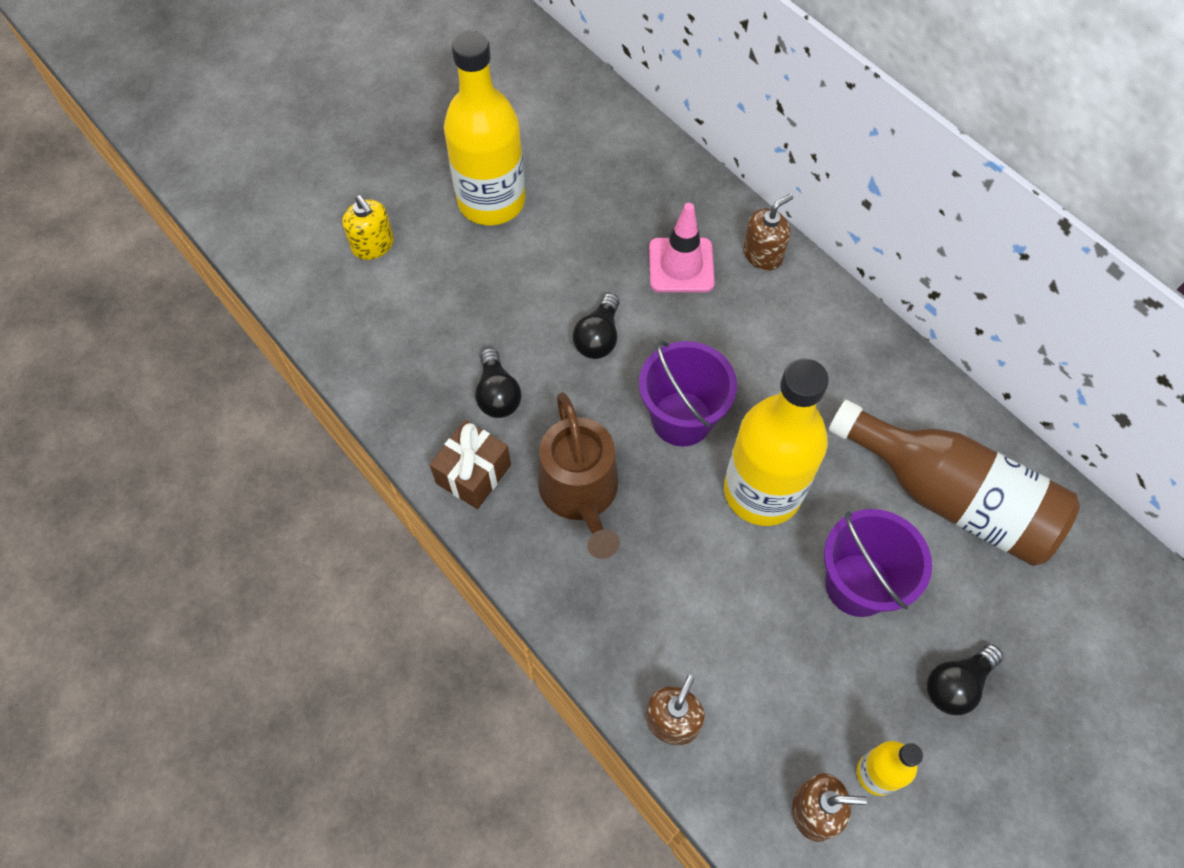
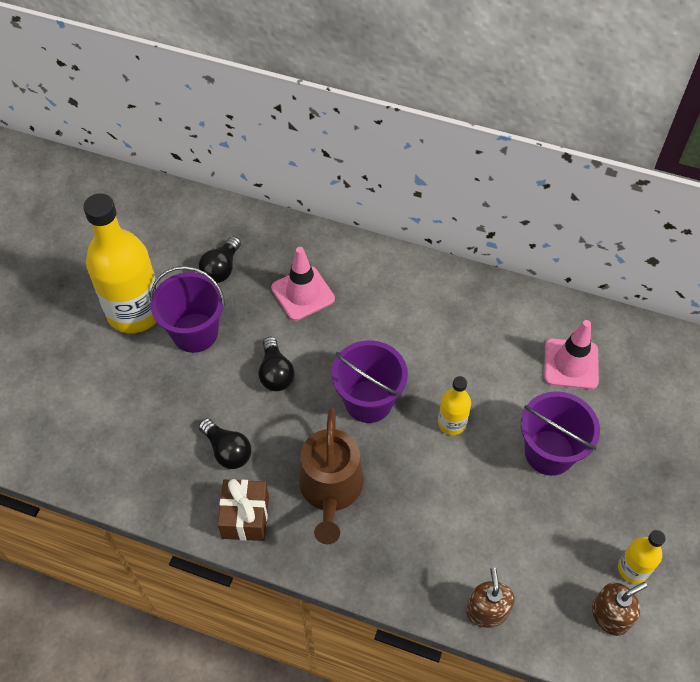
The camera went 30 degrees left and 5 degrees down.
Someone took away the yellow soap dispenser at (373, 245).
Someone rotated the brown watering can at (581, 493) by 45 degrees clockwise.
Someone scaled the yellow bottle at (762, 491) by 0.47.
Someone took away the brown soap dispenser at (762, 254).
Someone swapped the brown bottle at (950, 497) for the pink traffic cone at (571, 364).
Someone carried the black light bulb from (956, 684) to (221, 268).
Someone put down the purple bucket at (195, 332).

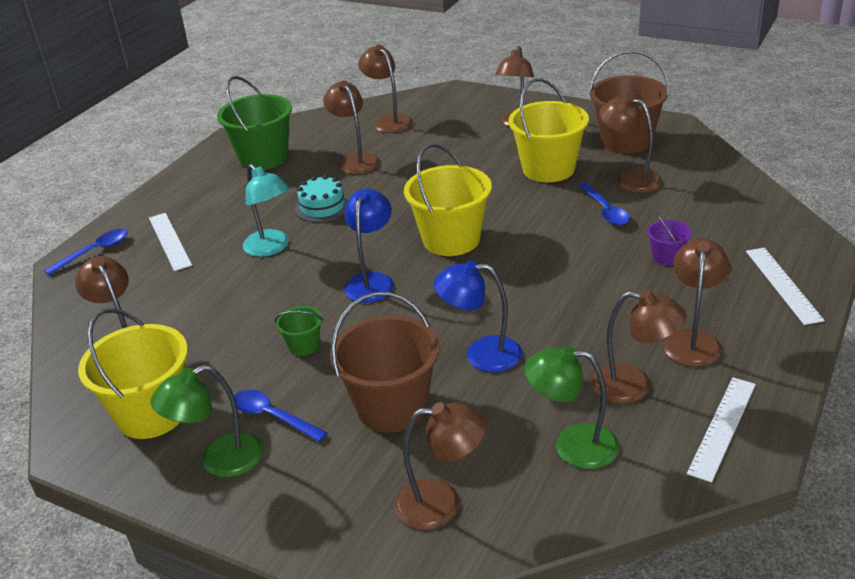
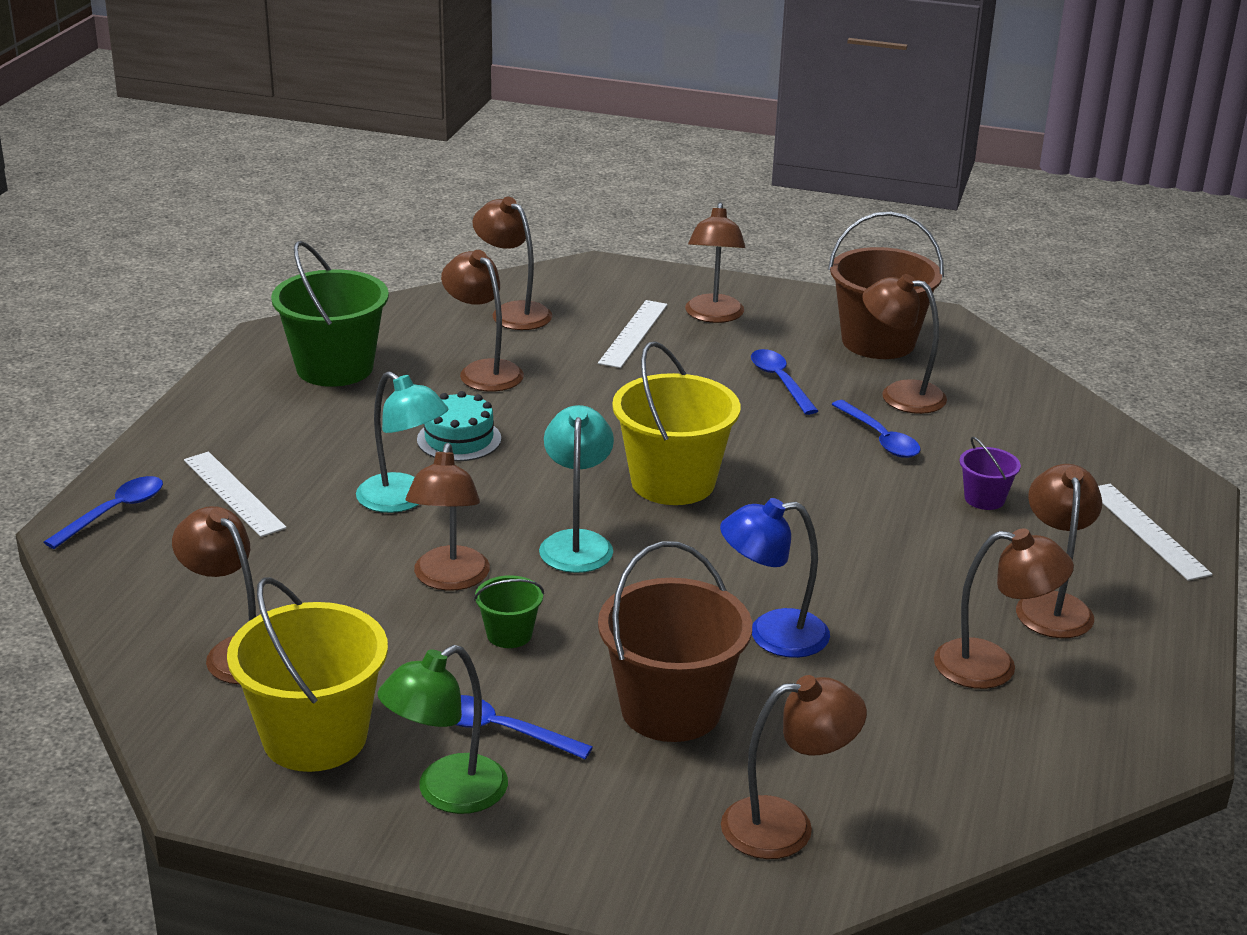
The camera went 15 degrees left and 5 degrees down.
Someone repainted the blue lamp at (372, 281), which became the turquoise lamp at (576, 543).
Someone swapped the yellow bucket at (548, 169) for the blue spoon at (780, 381).
Someone took away the green lamp at (572, 445).
Someone carried the white ruler from (723, 427) to (634, 333).
Someone put down the brown lamp at (449, 579).

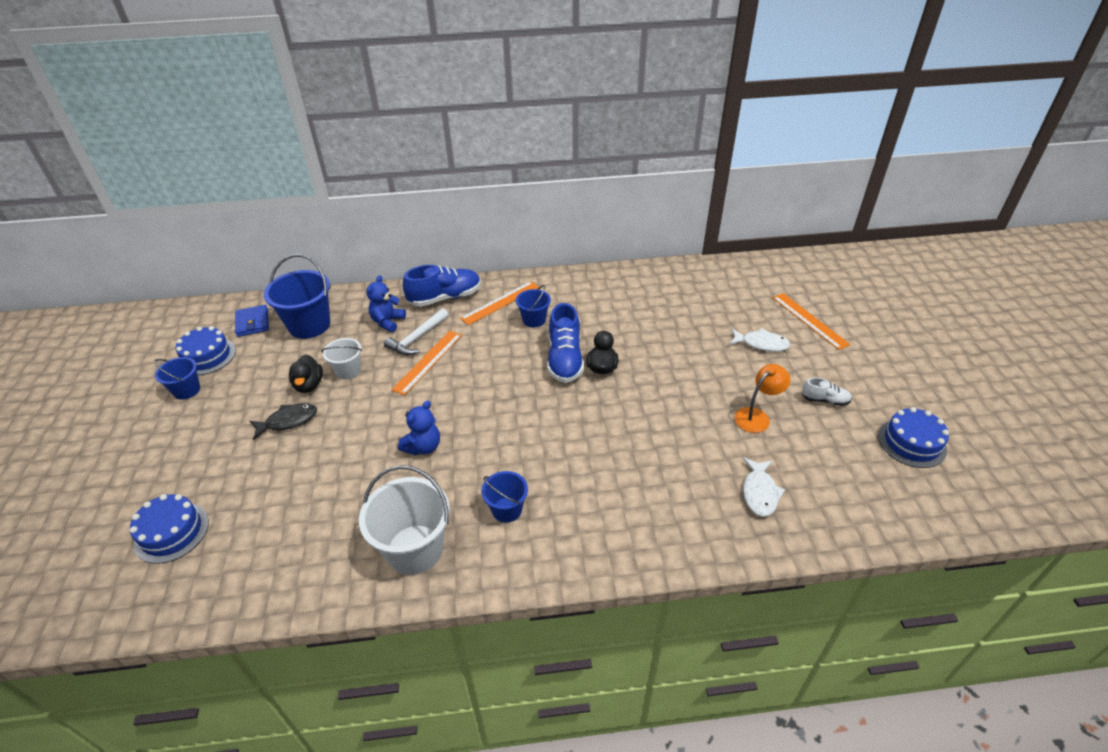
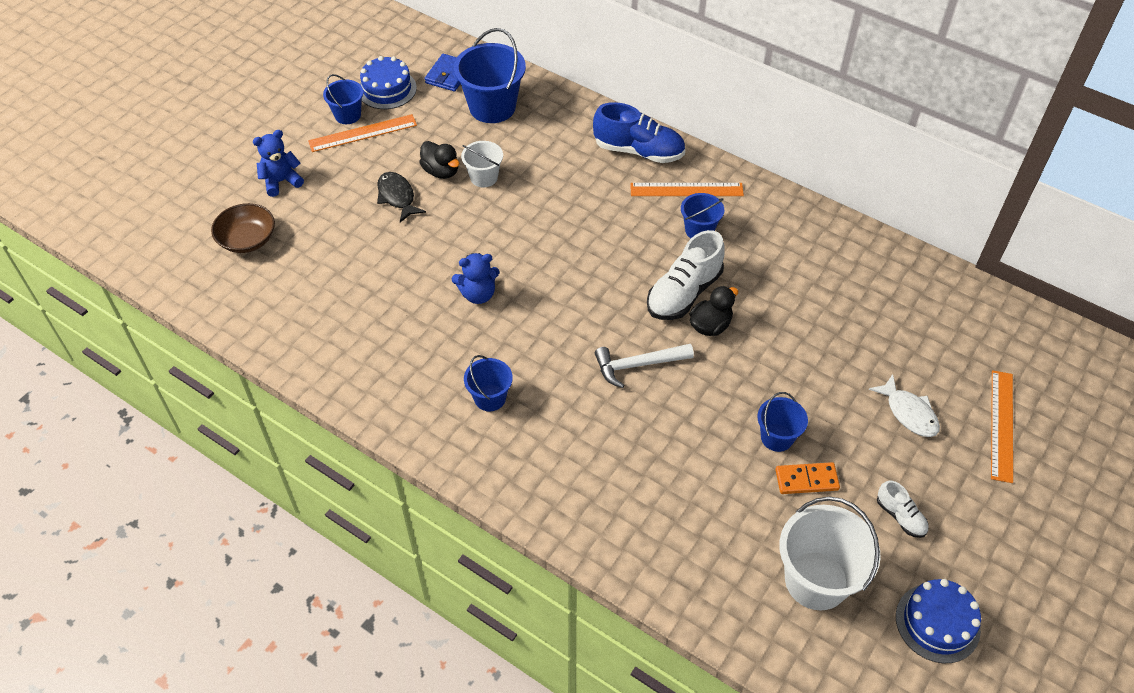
The camera went 40 degrees right and 10 degrees up.
Someone swapped the blue cake at (171, 532) for the brown bowl at (247, 239).
Someone rotated the black fish at (288, 421) by 135 degrees counterclockwise.
Someone rotated the black duck at (309, 385) by 75 degrees counterclockwise.
Someone carried the white bucket from (415, 549) to (816, 580).
Someone carried the blue teddy bear from (388, 322) to (281, 181).
Someone carried the white hammer from (417, 338) to (637, 365).
Someone carried the orange ruler from (428, 361) to (363, 133).
Someone repainted the blue shoe at (564, 359), which became the white shoe at (684, 293).
Someone swapped the orange lamp at (757, 416) for the orange domino at (806, 480).
Someone took away the white fish at (759, 492).
Someone put down the blue bucket at (777, 437).

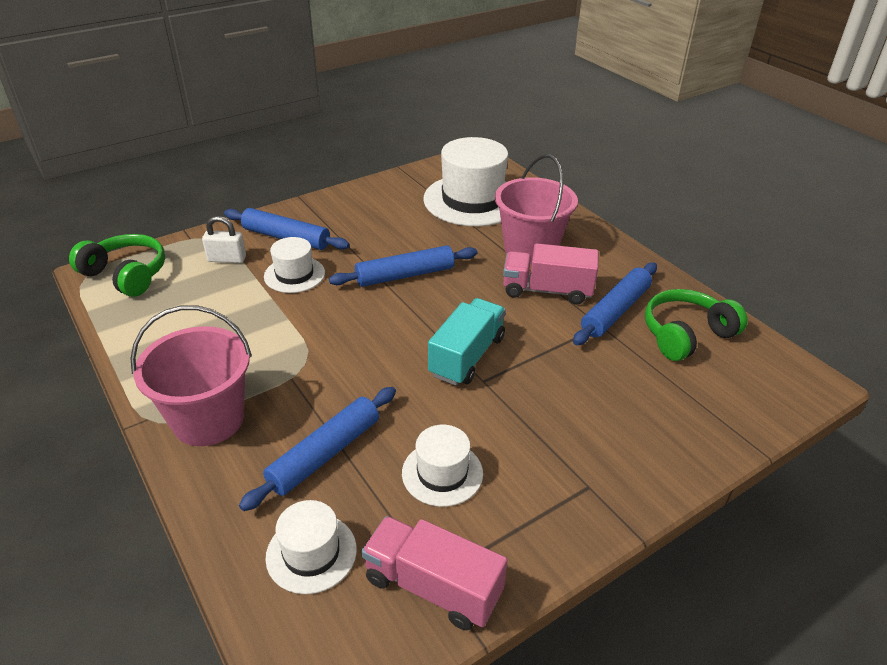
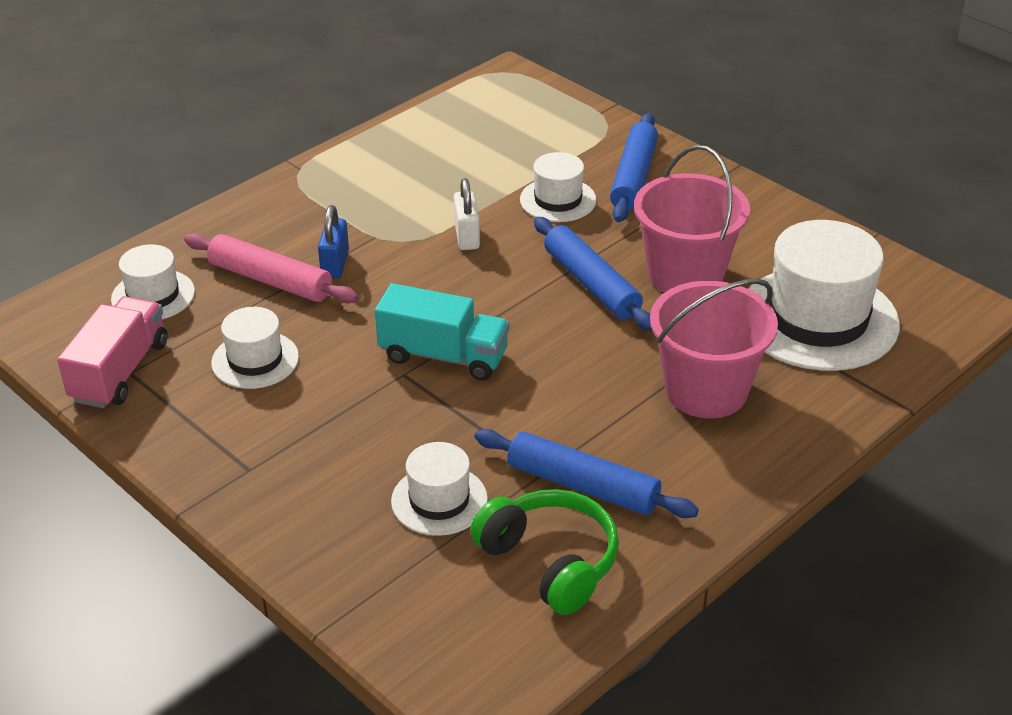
The camera went 80 degrees right and 0 degrees up.
Someone took away the green headphones at (126, 274).
Someone carried the pink bucket from (208, 419) to (685, 275).
Someone carried the white padlock from (227, 259) to (467, 236).
Someone repainted the blue rolling pin at (325, 454), which became the pink rolling pin at (270, 280).
Someone took away the pink truck at (547, 290).
Someone put down the blue padlock at (335, 264).
Someone put down the white hat at (439, 500).

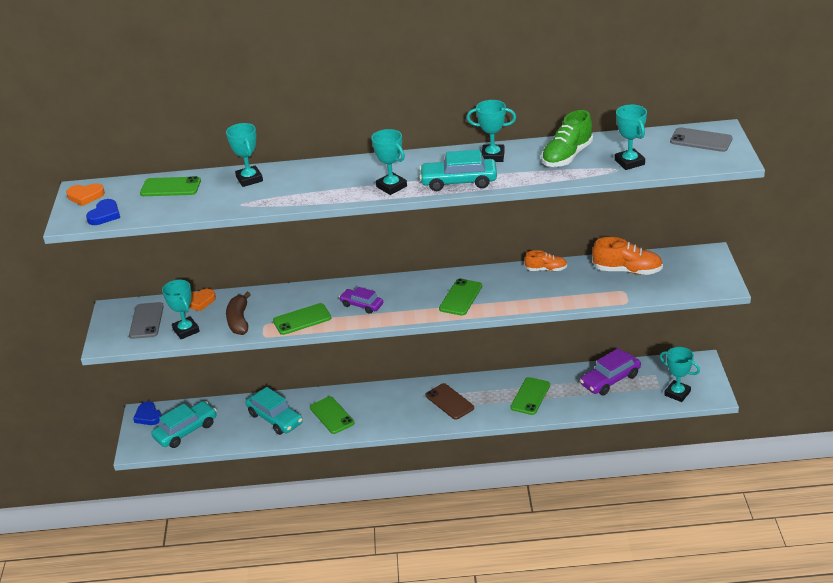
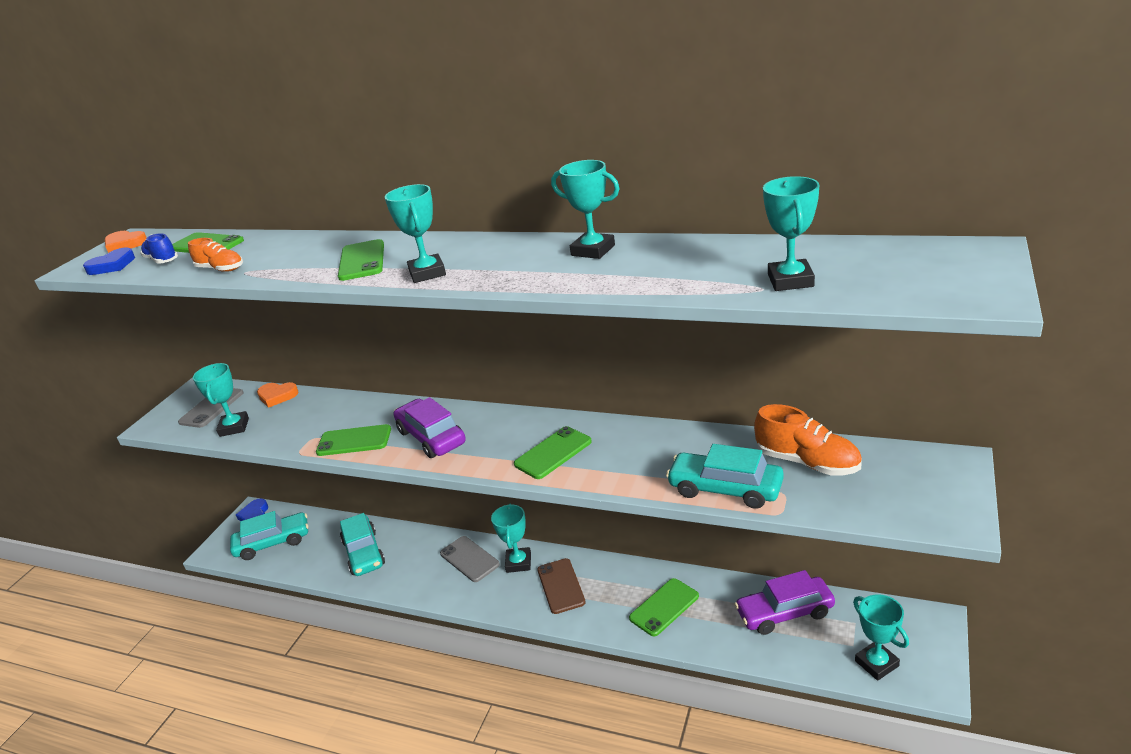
The camera went 25 degrees right and 5 degrees down.
Someone carried the turquoise trophy from (249, 179) to (518, 563).
Someone took away the brown banana at (239, 321).
Someone carried the green phone from (332, 415) to (362, 261).
Someone scaled the purple car at (362, 305) by 1.58.
Someone carried the turquoise car from (459, 182) to (725, 489).
Someone carried the orange shoe from (546, 269) to (220, 269).
Someone took away the green shoe at (567, 156).
Someone carried the grey phone from (701, 140) to (469, 559).
Someone put down the blue shoe at (162, 260).

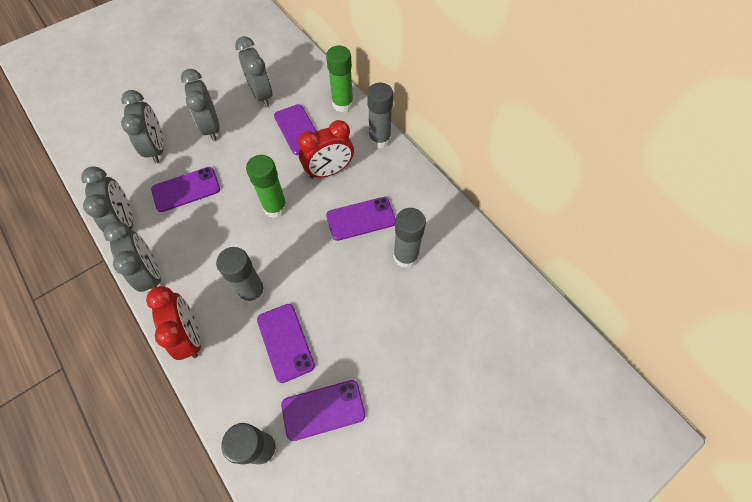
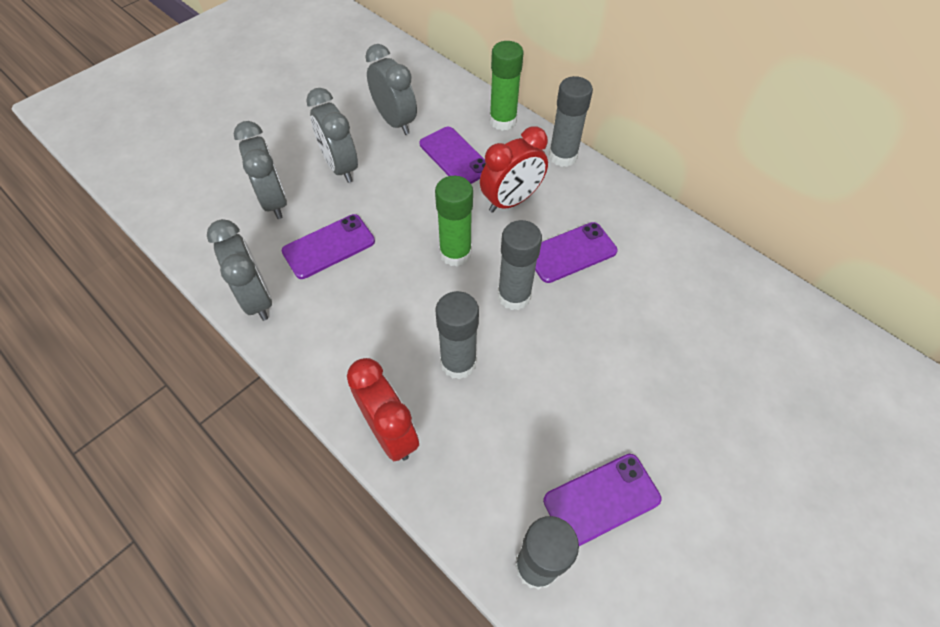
The camera went 10 degrees left and 5 degrees down.
Someone took away the grey clock at (151, 274).
Someone took away the purple phone at (285, 342).
Someone carried the grey glue stick from (405, 256) to (514, 296).

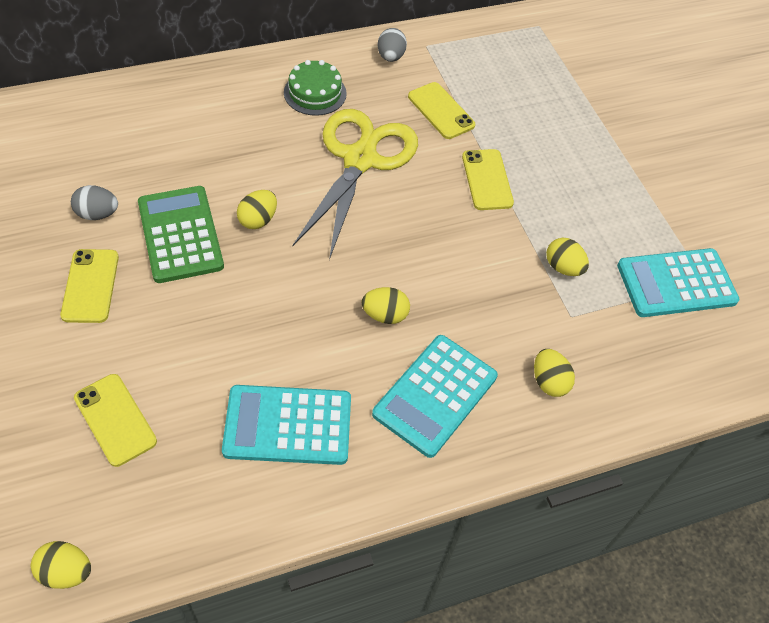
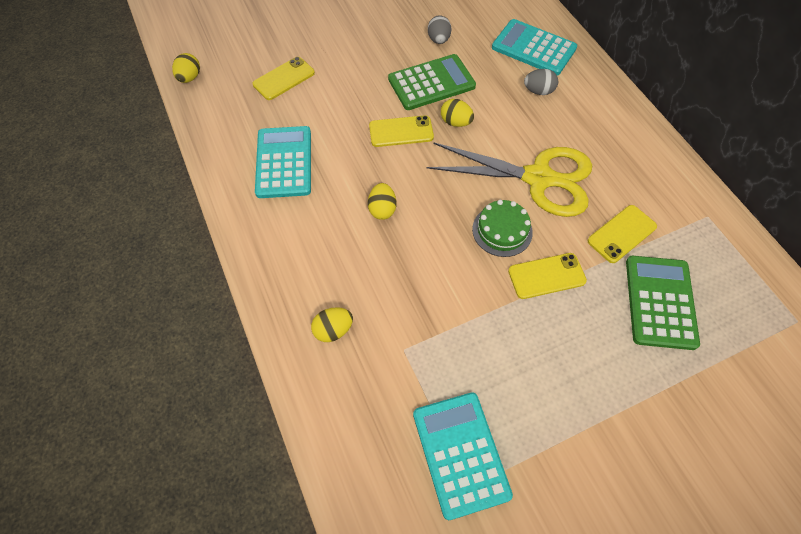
The camera went 90 degrees right and 5 degrees up.
Someone carried the yellow phone from (90, 286) to (401, 131).
Someone carried the green cake from (315, 93) to (502, 230).
Someone carried the turquoise calculator from (435, 395) to (533, 48).
Someone carried the grey egg from (390, 57) to (538, 91).
Someone took away the yellow egg at (563, 267).
Someone put down the green calculator at (660, 302).

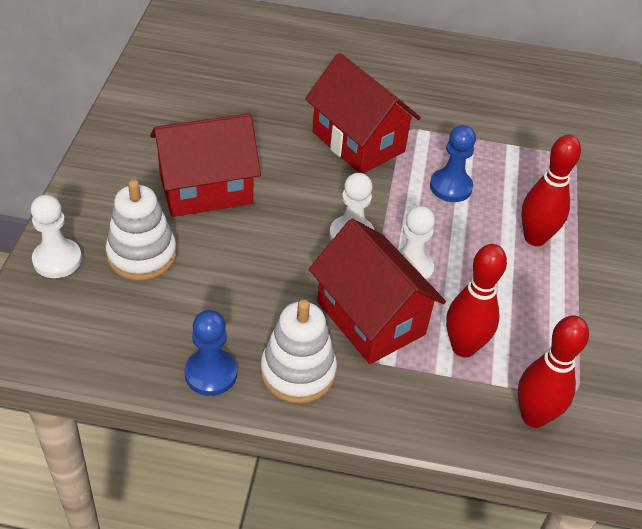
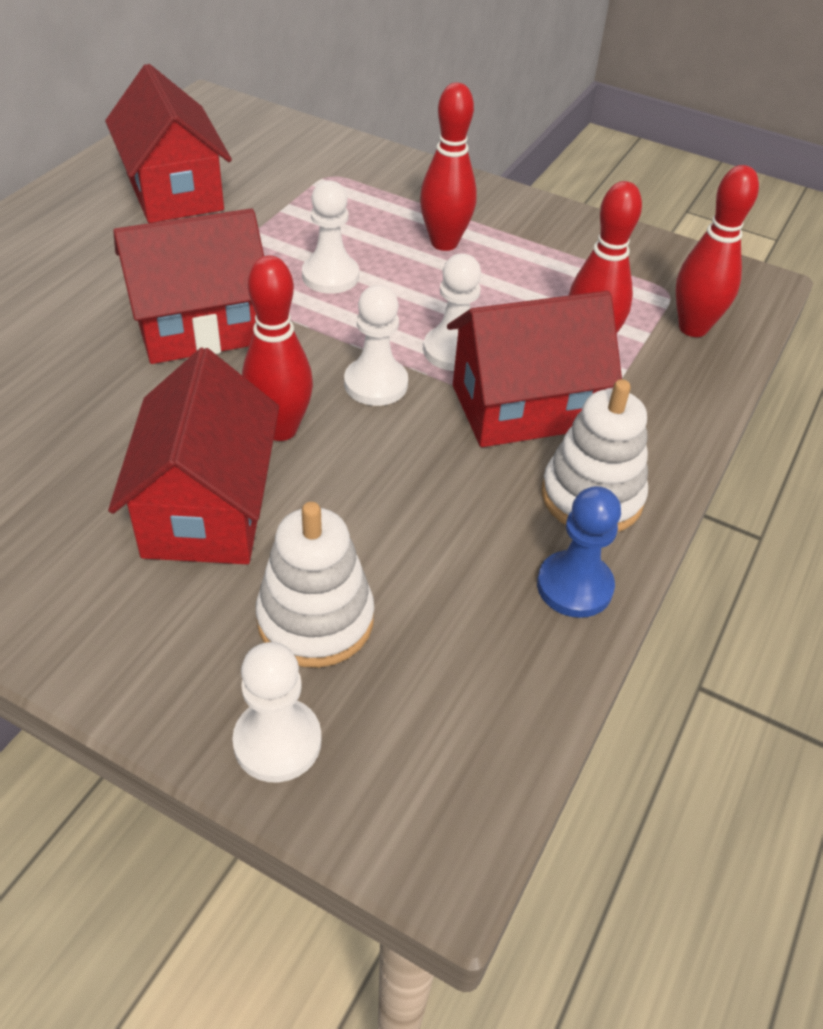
The camera went 70 degrees left and 0 degrees up.
Someone repainted the blue pawn at (450, 187), which became the white pawn at (330, 276).
Someone put down the red house at (175, 191).
Someone put down the red bowling pin at (280, 429).

